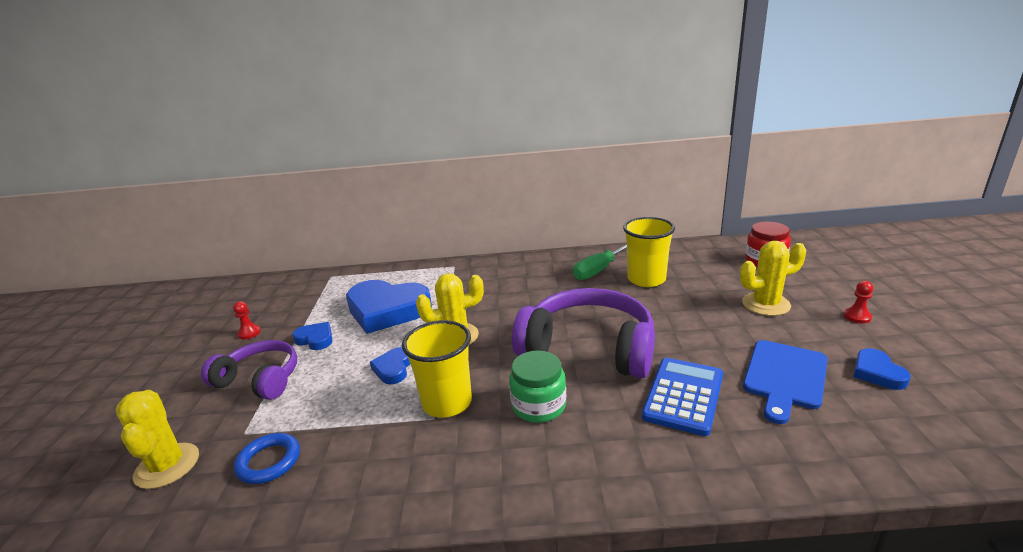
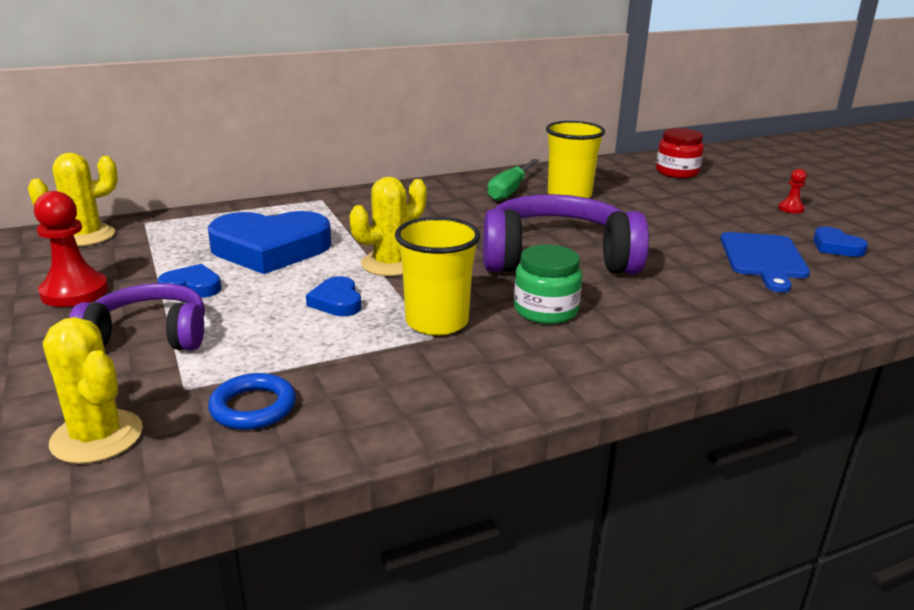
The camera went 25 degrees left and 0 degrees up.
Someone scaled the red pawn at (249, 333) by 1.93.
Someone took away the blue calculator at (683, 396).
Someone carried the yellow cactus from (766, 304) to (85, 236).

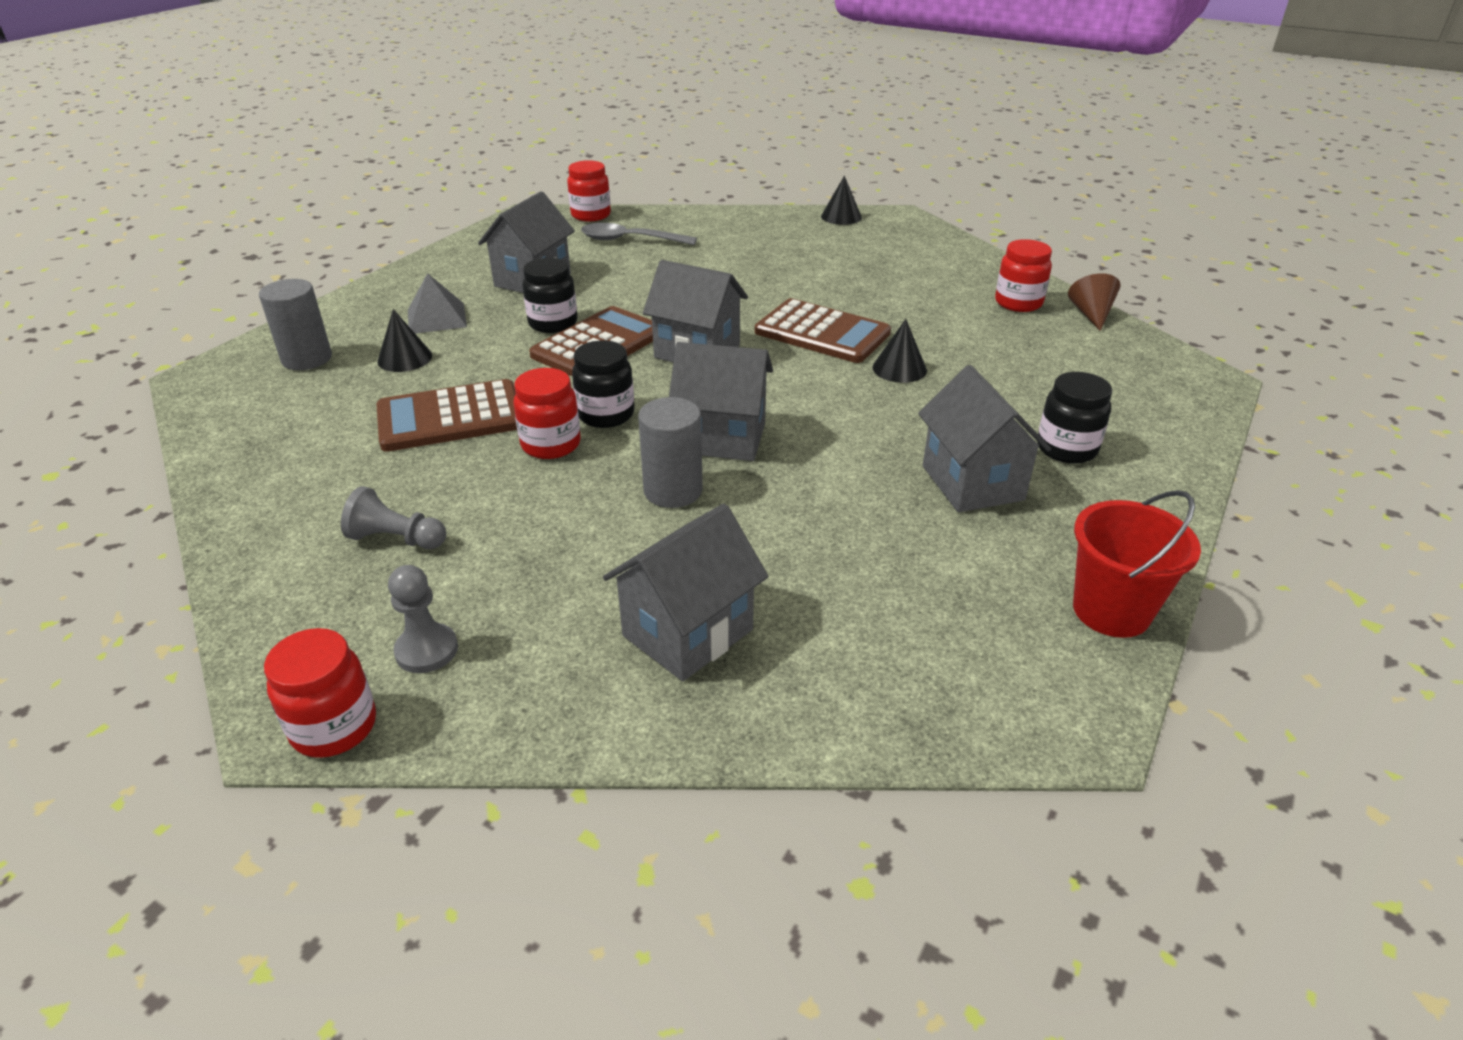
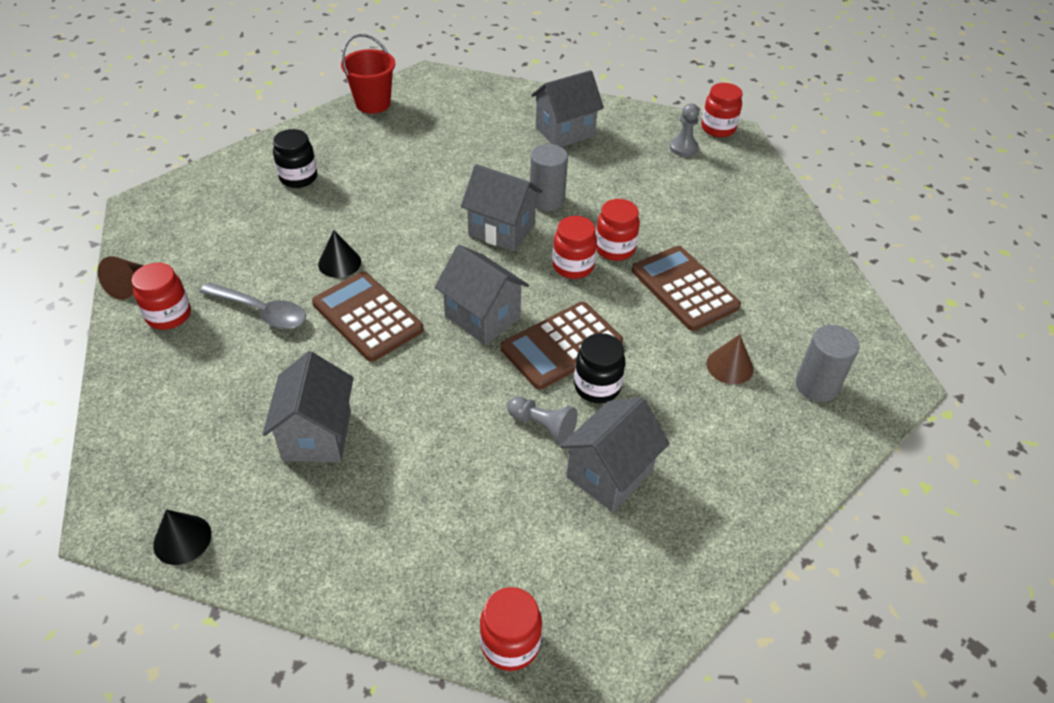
The camera went 165 degrees left and 10 degrees up.
Someone carried the grey pawn from (396, 539) to (542, 426).
Someone rotated the brown calculator at (450, 417) by 120 degrees counterclockwise.
Someone repainted the black cone at (405, 358), which became the brown cone at (729, 366).
Someone took away the grey pyramid at (437, 318).
Someone repainted the black jar at (606, 415), which became the red jar at (573, 266).
Someone carried the grey spoon from (630, 240) to (262, 312).
Someone carried the grey house from (972, 483) to (317, 435).

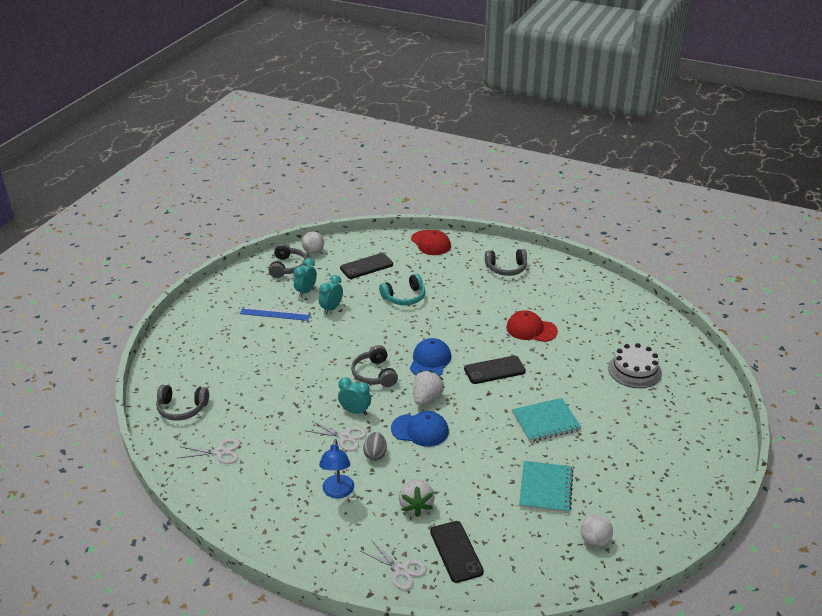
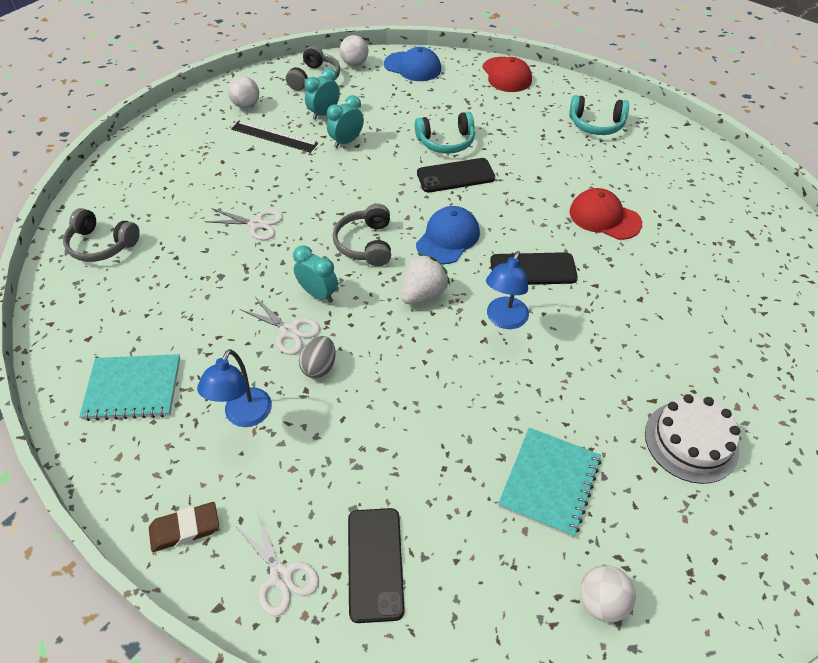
The camera went 15 degrees right and 15 degrees up.
Someone carried the white scissors from (220, 452) to (256, 224).
Someone repainted the blue ruler at (275, 314), which became the black ruler at (274, 136).
Someone carried the black phone from (366, 266) to (455, 176).
Someone carried the blue cap from (420, 430) to (413, 67).
Someone took away the white strawberry at (416, 505).
Someone repainted the grey headphones at (506, 268), which became the turquoise headphones at (596, 124).
Someone carried the turquoise notebook from (546, 422) to (133, 389).
Someone carried the white cake from (634, 370) to (691, 441).
Someone put down the brown eraser at (185, 529).
Someone put down the white ball at (246, 105).
Someone put down the blue lamp at (504, 320).

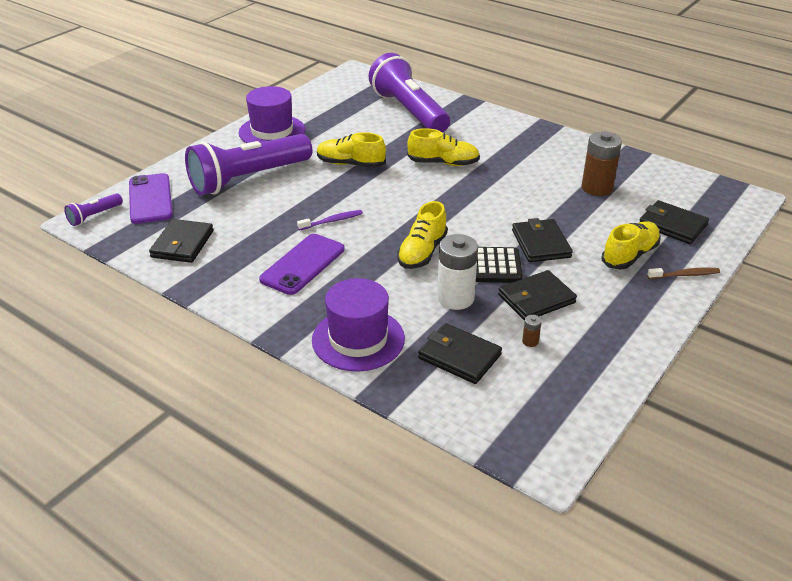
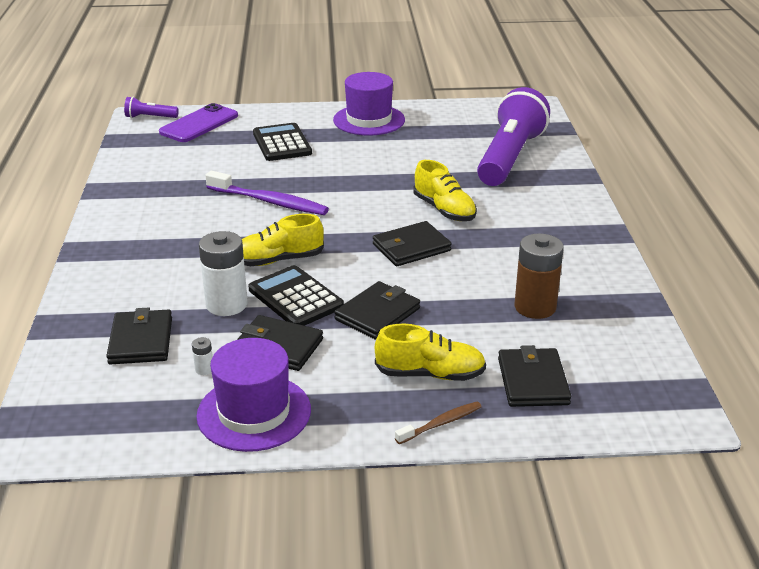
The camera went 50 degrees right and 5 degrees down.
Someone carried the black wallet from (182, 244) to (411, 247).
Someone swapped the purple flashlight at (248, 178) for the black calculator at (282, 143).
Someone took away the purple phone at (302, 264).
Someone scaled the purple toothbrush at (332, 221) by 1.85.
Someone carried the purple hat from (358, 339) to (254, 412).
Someone took away the yellow shoe at (350, 164).
Someone repainted the brown battery at (530, 341), which became the white battery at (204, 369).
Someone rotated the brown toothbrush at (685, 275) by 75 degrees counterclockwise.

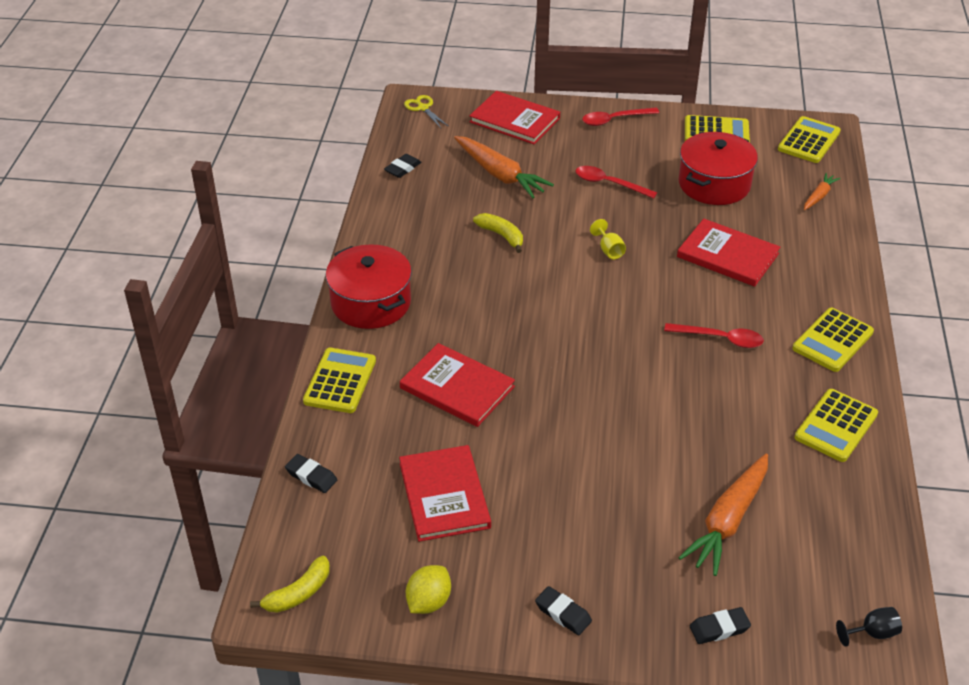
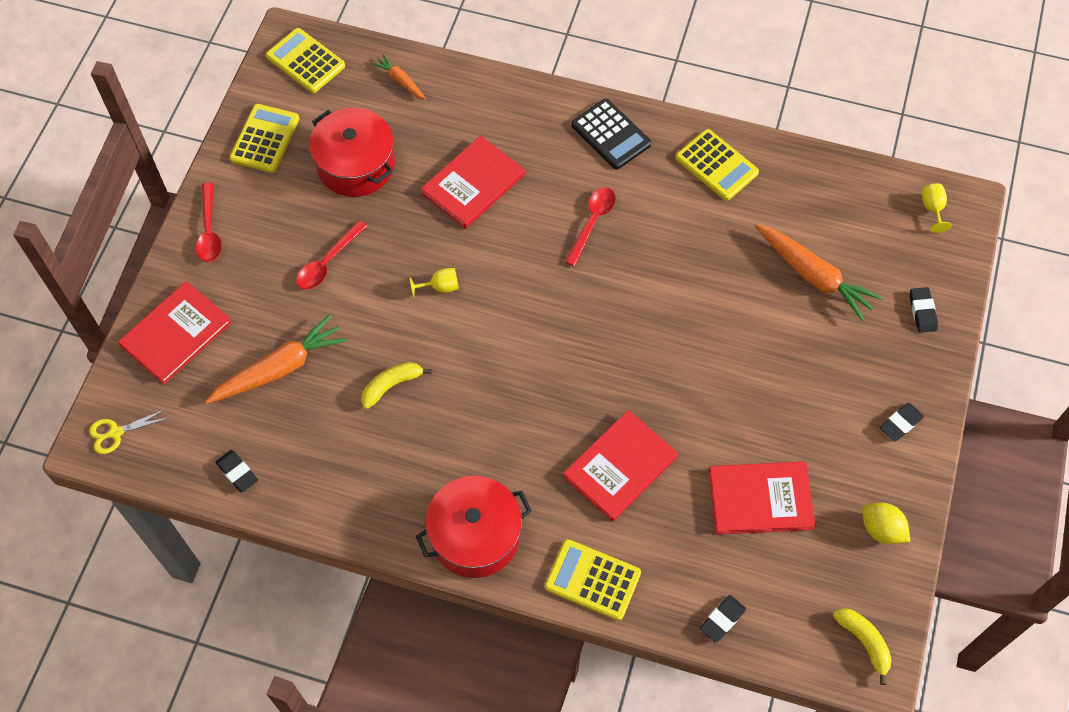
The camera went 80 degrees left and 20 degrees up.
Someone repainted the yellow calculator at (832, 340), which became the black calculator at (611, 135).
Someone repainted the black goblet at (872, 633), which became the yellow goblet at (932, 209).

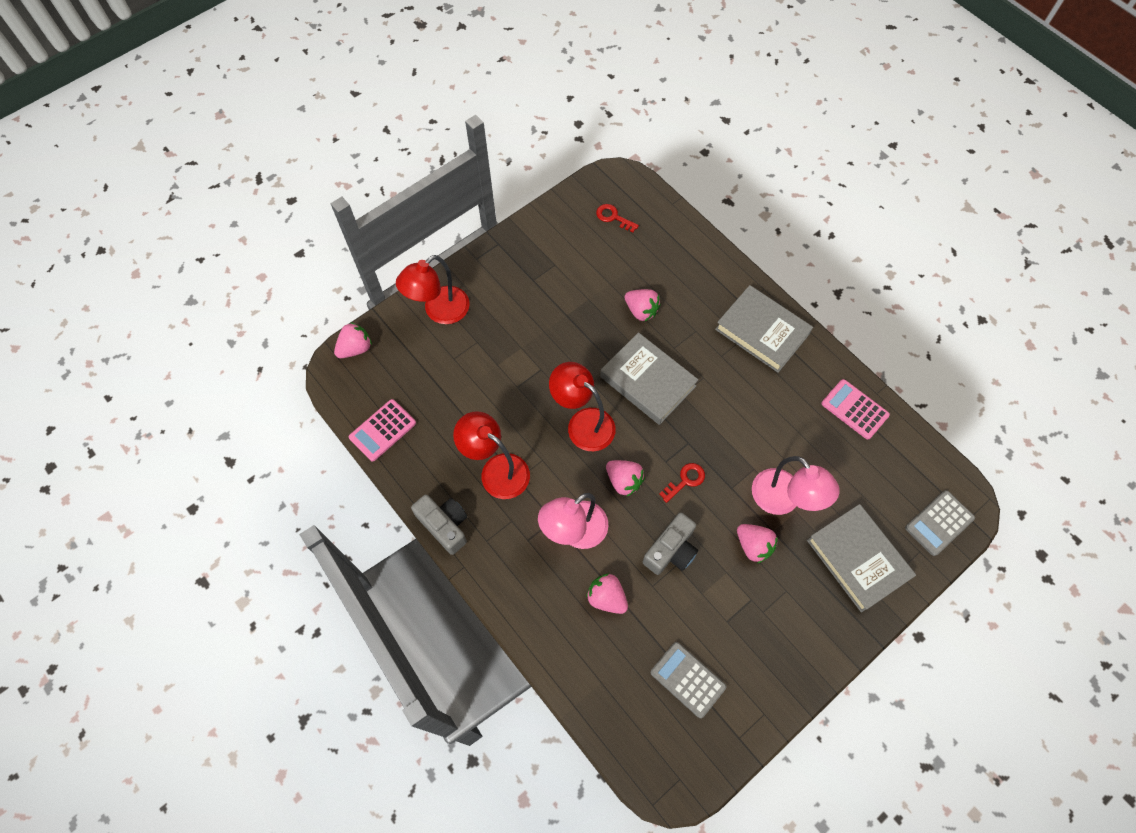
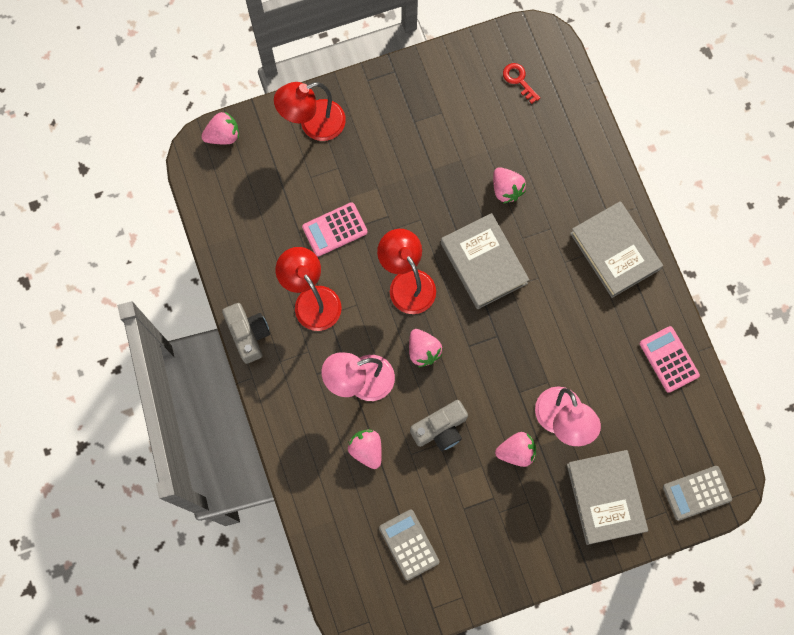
The camera went 20 degrees right and 10 degrees up.
Someone carried the pink calculator from (382, 430) to (335, 229).
Someone took away the red key at (685, 480).
Someone rotated the pink strawberry at (753, 546) by 75 degrees counterclockwise.

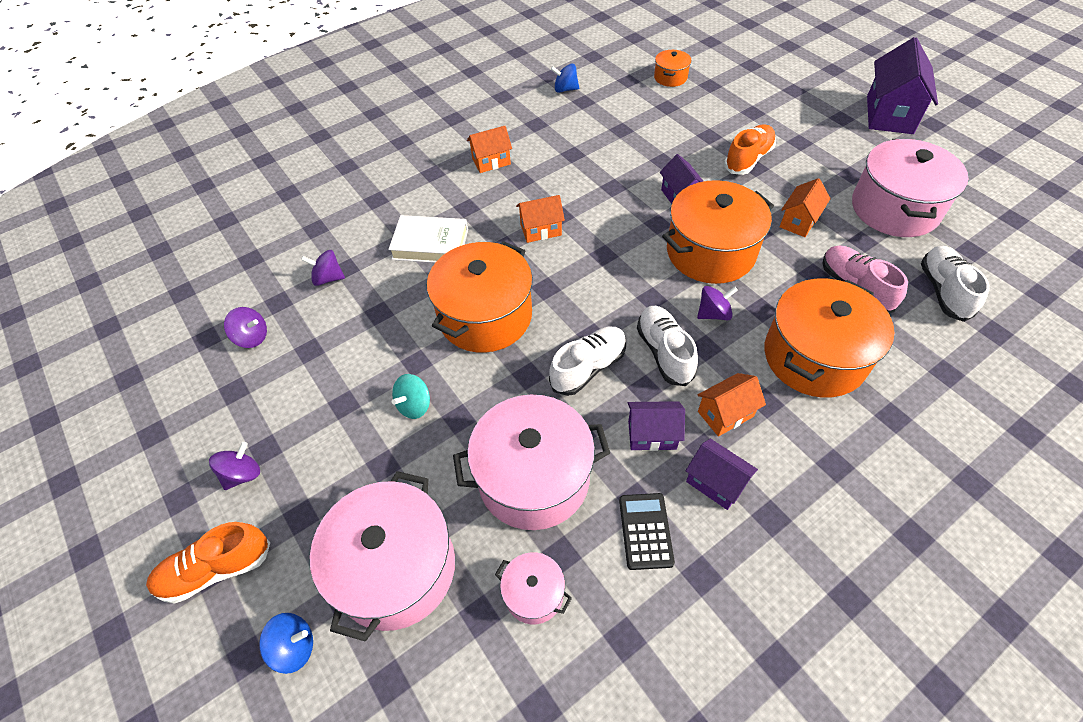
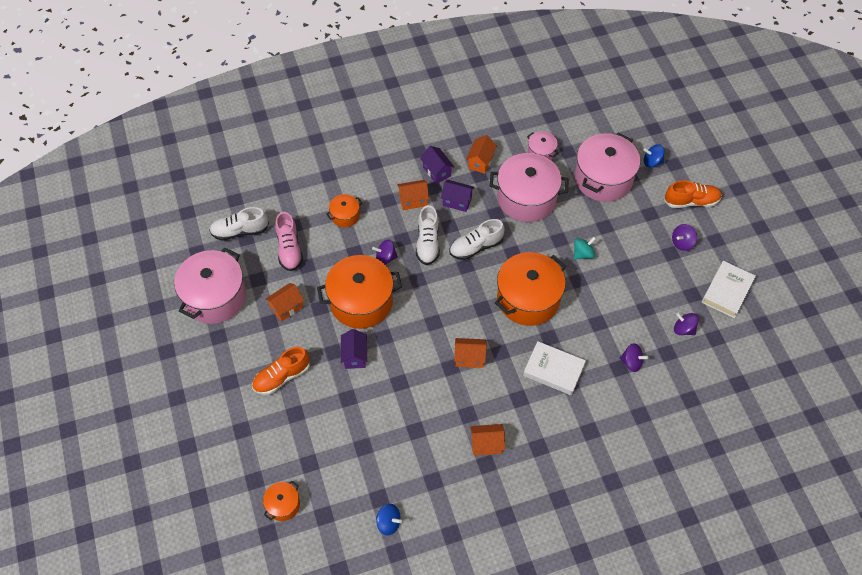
The camera went 165 degrees left and 5 degrees up.
Someone swapped the black calculator at (645, 531) for the orange house at (480, 162).
Someone scaled the orange pot at (814, 356) by 0.48.
Someone took away the purple house at (889, 115).
Someone rotated the white shoe at (943, 291) by 60 degrees clockwise.
Someone put down the white book at (727, 291).

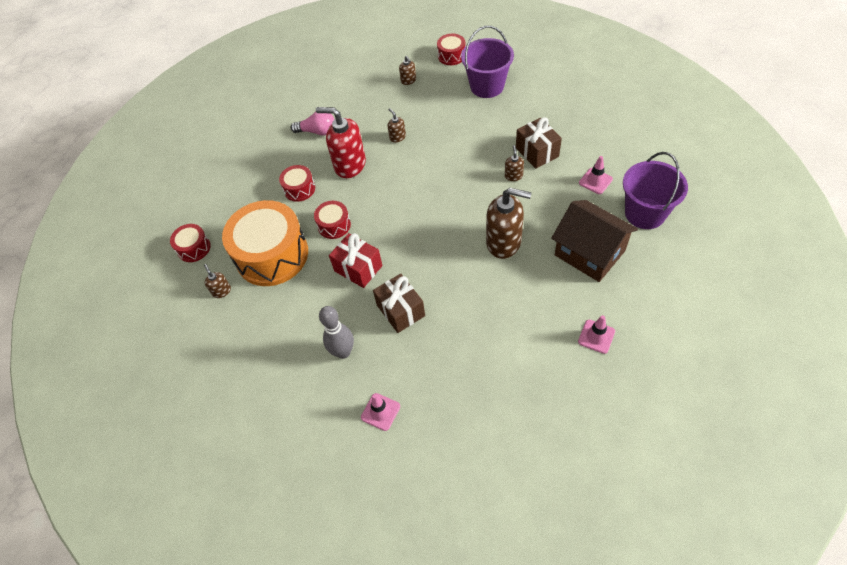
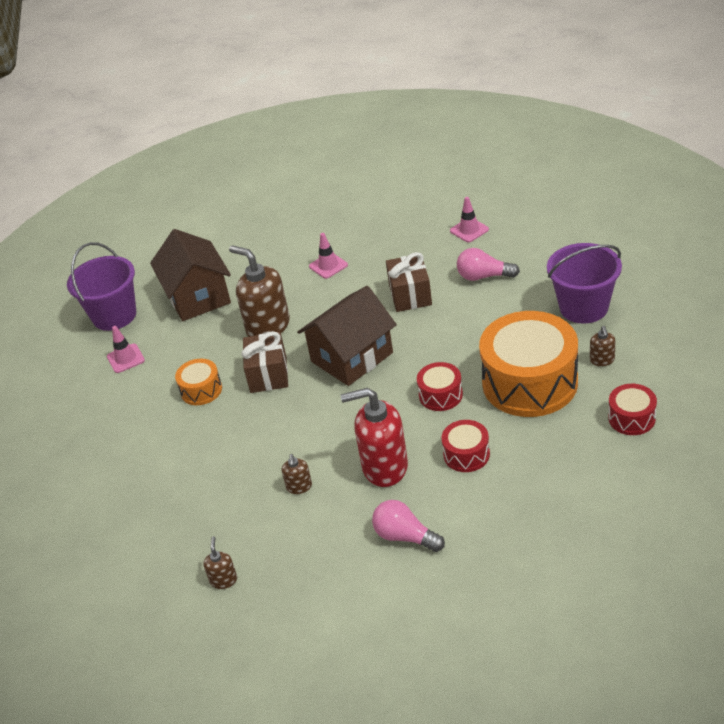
The camera went 155 degrees left and 15 degrees down.
Someone rotated the red soap dispenser at (349, 165) by 135 degrees clockwise.
Someone swapped the grey bowling pin at (343, 352) for the pink light bulb at (484, 276).
Someone took away the red gift at (358, 268).
Someone took away the red drum at (451, 56).
Someone carried the purple bucket from (487, 86) to (583, 307).
Someone swapped the brown soap dispenser at (513, 176) for the orange drum at (201, 390).
Someone carried the brown gift from (537, 152) to (268, 374).
Someone carried the pink traffic cone from (596, 336) to (328, 266).
Someone put down the brown house at (352, 357).

